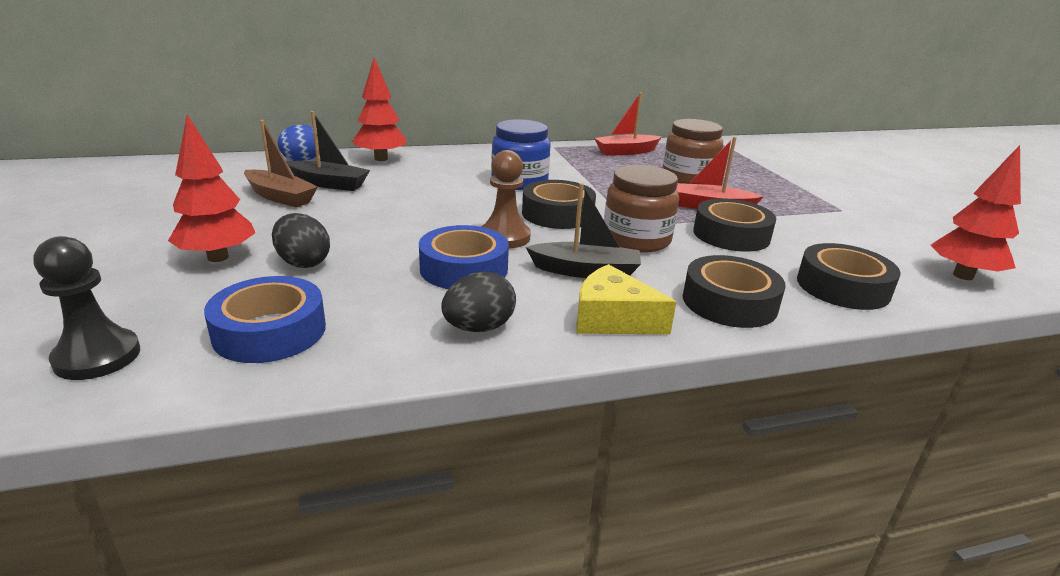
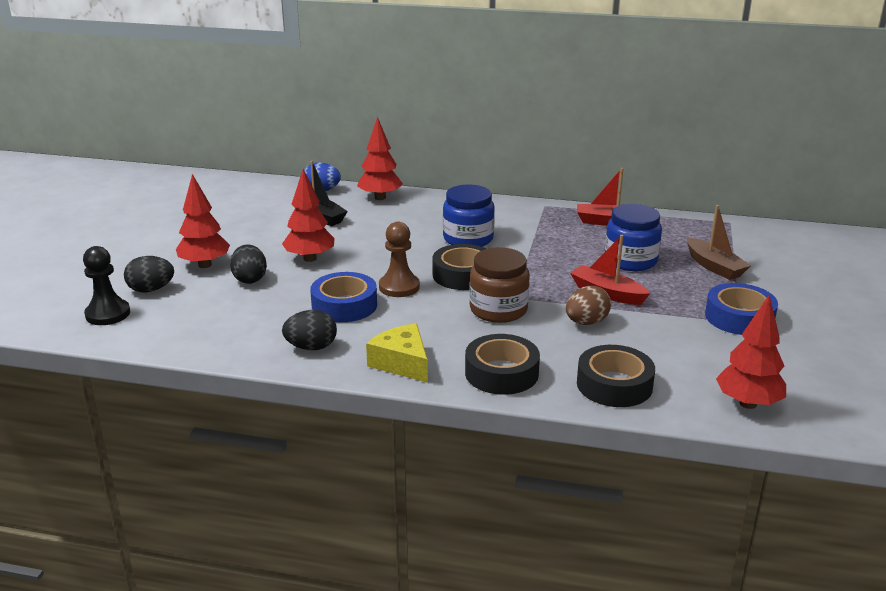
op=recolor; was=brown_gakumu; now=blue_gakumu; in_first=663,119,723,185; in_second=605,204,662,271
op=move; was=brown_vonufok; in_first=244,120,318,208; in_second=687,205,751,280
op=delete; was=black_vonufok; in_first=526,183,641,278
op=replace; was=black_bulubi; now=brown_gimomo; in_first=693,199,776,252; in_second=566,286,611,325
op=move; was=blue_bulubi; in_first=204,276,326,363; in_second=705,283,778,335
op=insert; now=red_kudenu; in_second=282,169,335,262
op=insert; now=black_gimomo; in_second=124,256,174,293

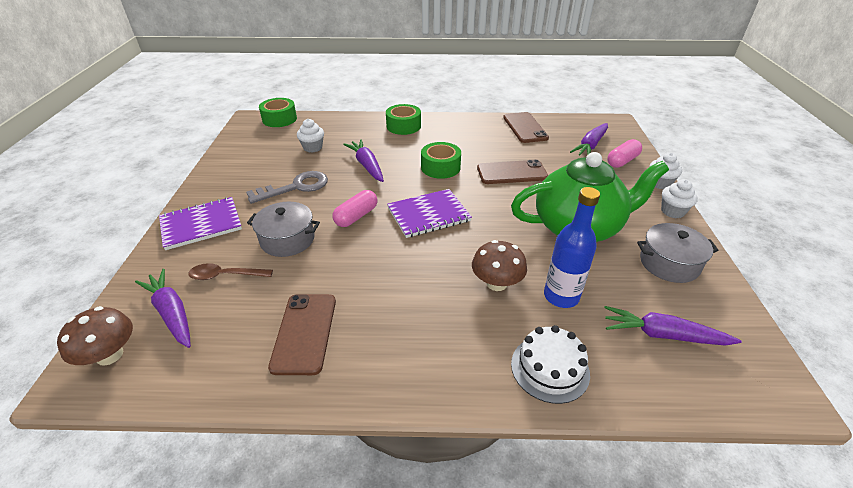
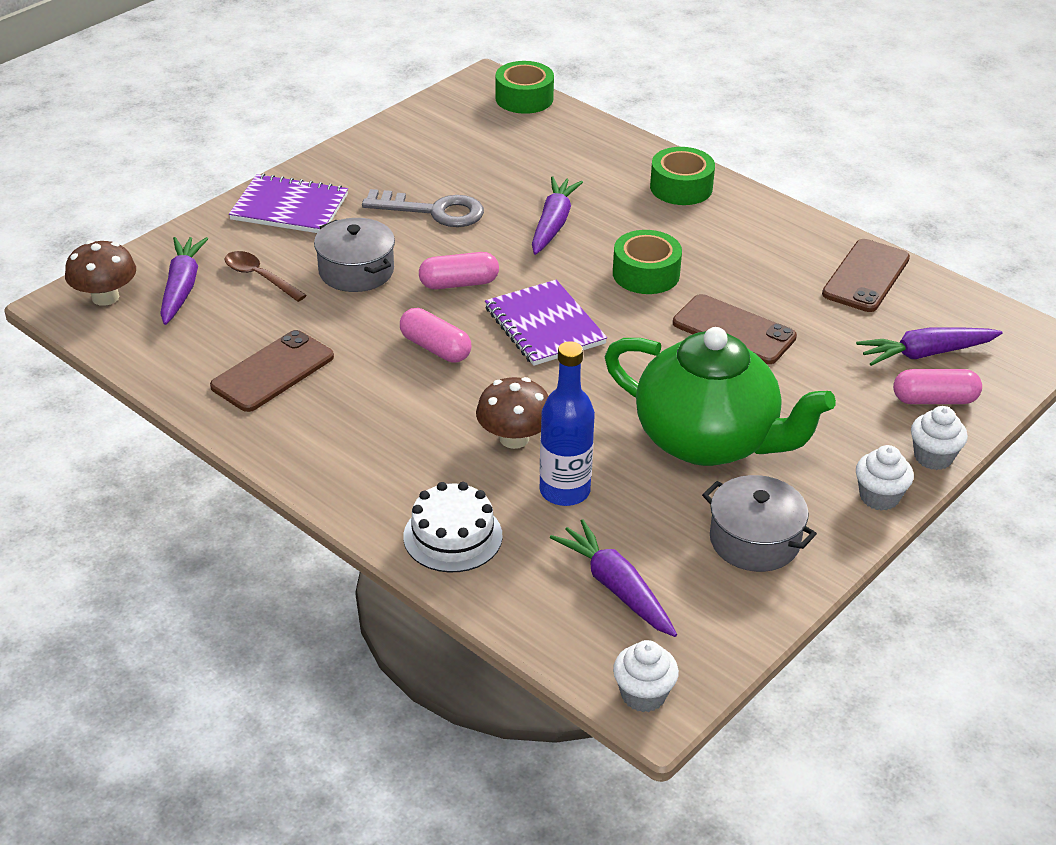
op=move; was=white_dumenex; in_first=297,119,324,153; in_second=613,640,679,712
op=rotate; was=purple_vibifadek; in_first=387,189,472,238; in_second=485,280,607,366; clockwise=45
op=insert; now=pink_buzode; in_second=400,308,472,363

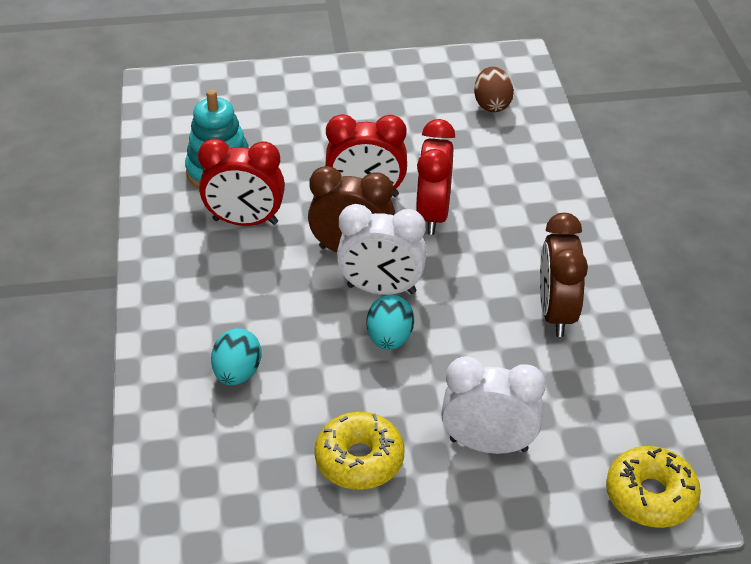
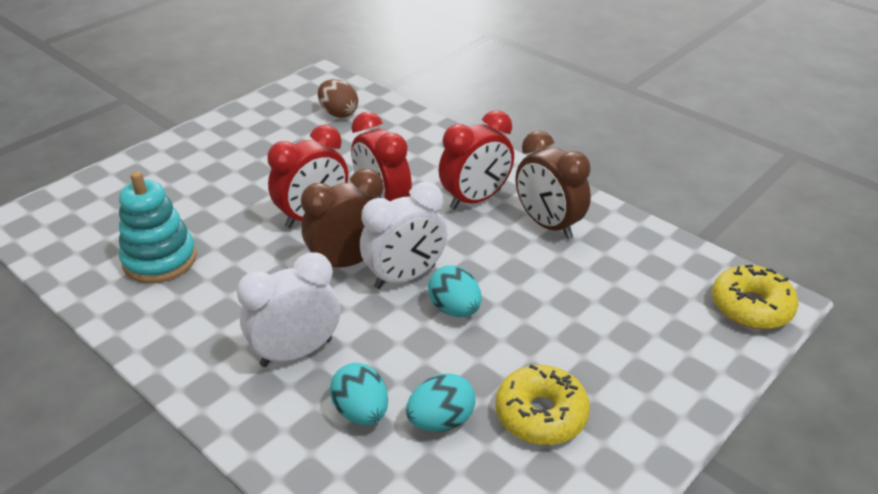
op=move; was=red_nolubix; in_first=198,139,285,226; in_second=439,110,514,210
op=move; was=white_nolubix; in_first=441,356,546,454; in_second=237,252,340,367
op=insert; now=turquoise_gimomo; in_second=406,373,476,431

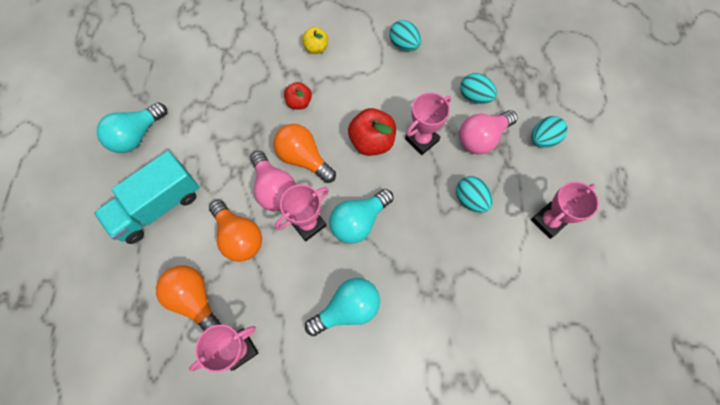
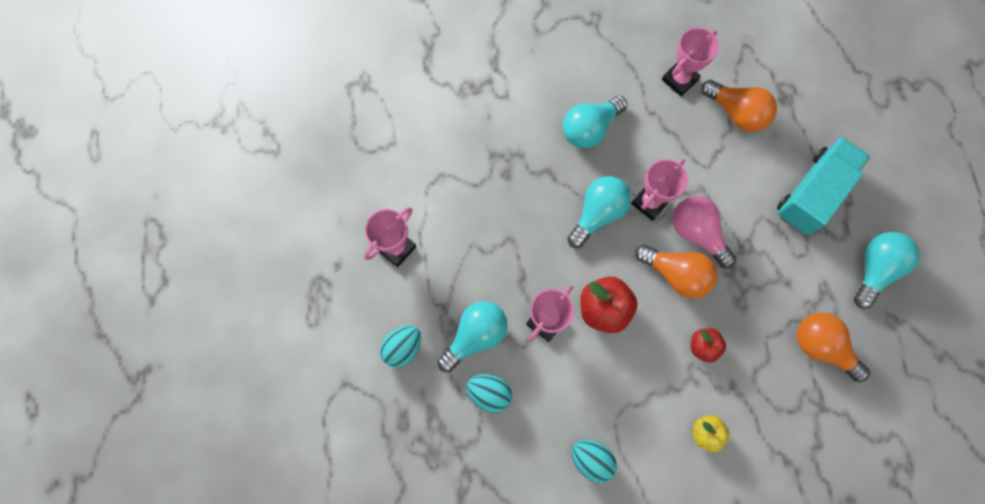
op=recolor; was=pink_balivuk; now=turquoise_balivuk; in_first=459,110,518,154; in_second=438,301,508,372
op=delete; was=turquoise_gimomo; in_first=456,176,493,213
op=move; was=orange_balivuk; in_first=209,200,262,262; in_second=797,313,870,382

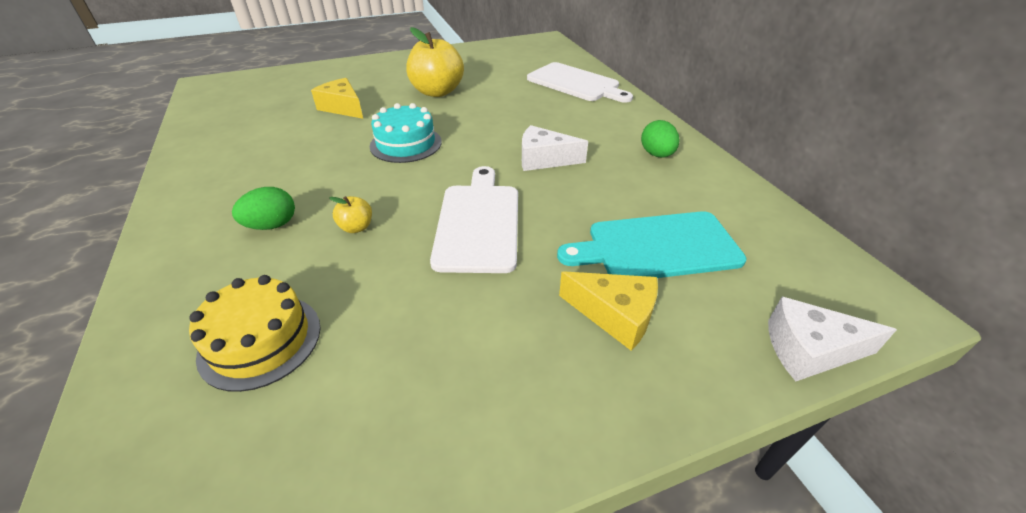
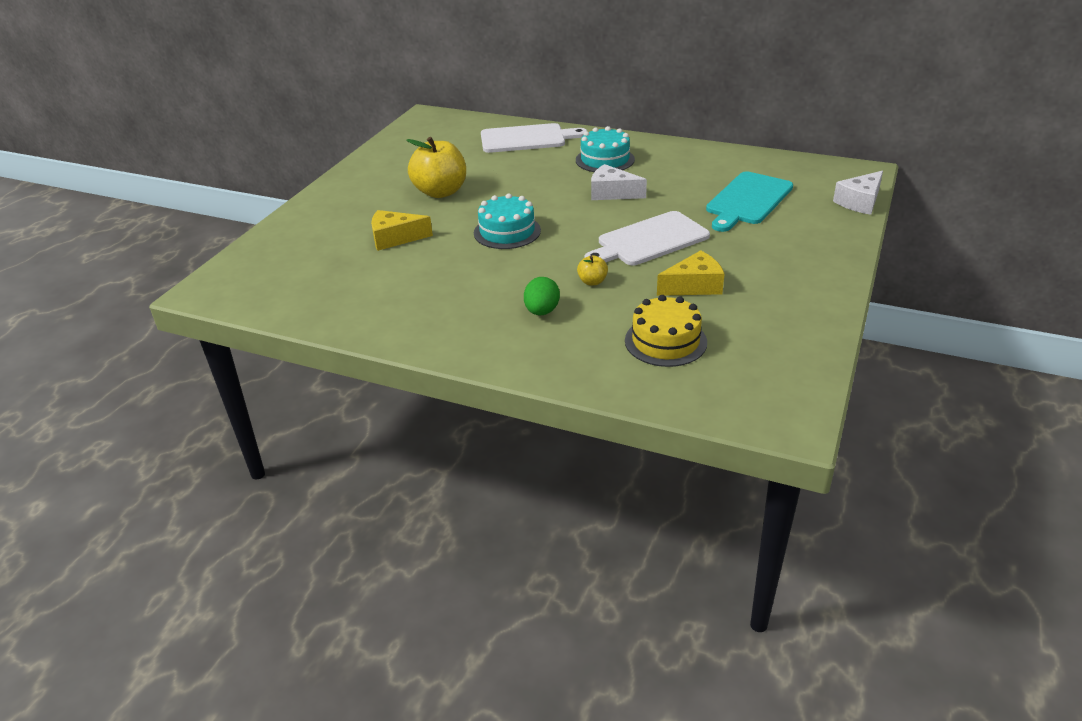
op=delete; was=green_gimomo; in_first=641,120,680,157
op=rotate; was=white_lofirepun; in_first=522,125,588,171; in_second=591,164,647,200; clockwise=60
op=rotate; was=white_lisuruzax; in_first=430,166,518,273; in_second=584,211,710,265; clockwise=-75
op=move; was=yellow_lofirepun; in_first=559,272,658,351; in_second=657,250,725,296
op=insert; now=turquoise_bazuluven; in_second=576,126,635,172

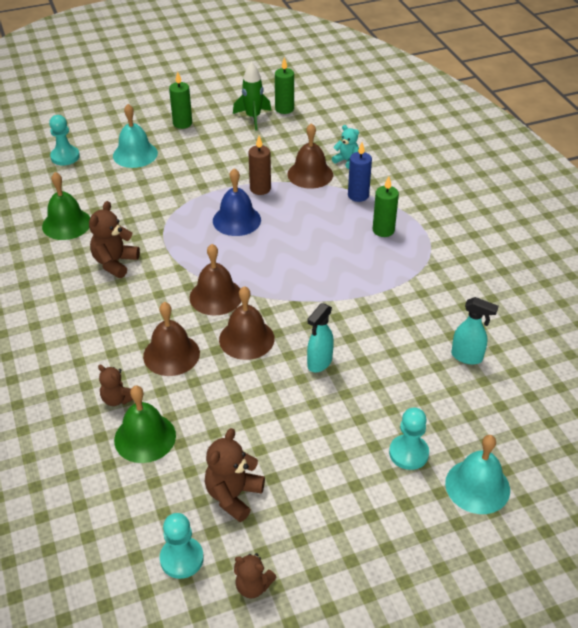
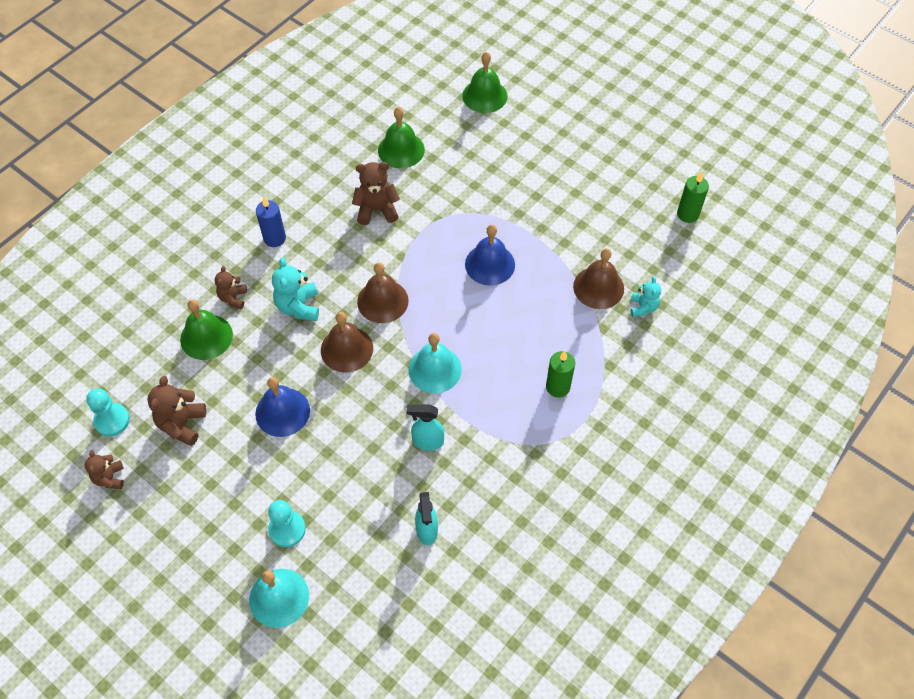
op=delete; was=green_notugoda; in_first=233,62,271,130
op=delete; was=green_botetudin; in_first=169,71,192,129
op=move; was=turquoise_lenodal; in_first=113,104,158,168; in_second=409,333,462,393
op=replace; was=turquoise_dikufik; now=green_lenodal; in_first=49,115,80,165; in_second=462,52,508,113
op=delete; was=brown_botetudin; in_first=248,136,271,195
op=move; was=blue_botetudin; in_first=348,143,372,202; in_second=256,197,286,247
op=replace; was=brown_lenodal; now=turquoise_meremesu; in_first=143,302,200,376; in_second=272,257,319,321
op=move; was=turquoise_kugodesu; in_first=307,303,334,372; in_second=407,404,444,450
op=rotate; was=brown_meremesu; in_first=205,428,265,522; in_second=148,376,206,446; clockwise=-75
op=insert; now=blue_lenodal; in_second=255,377,310,437

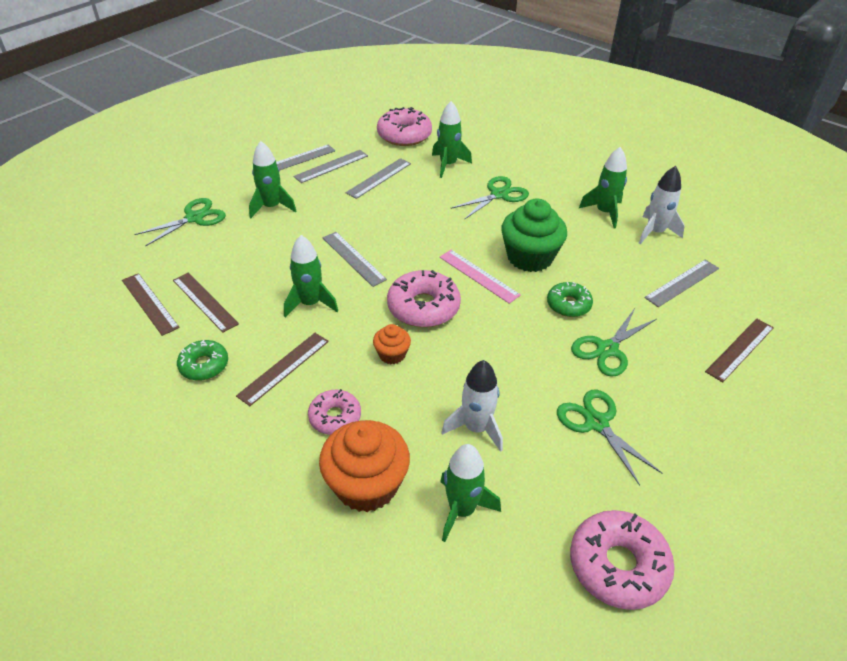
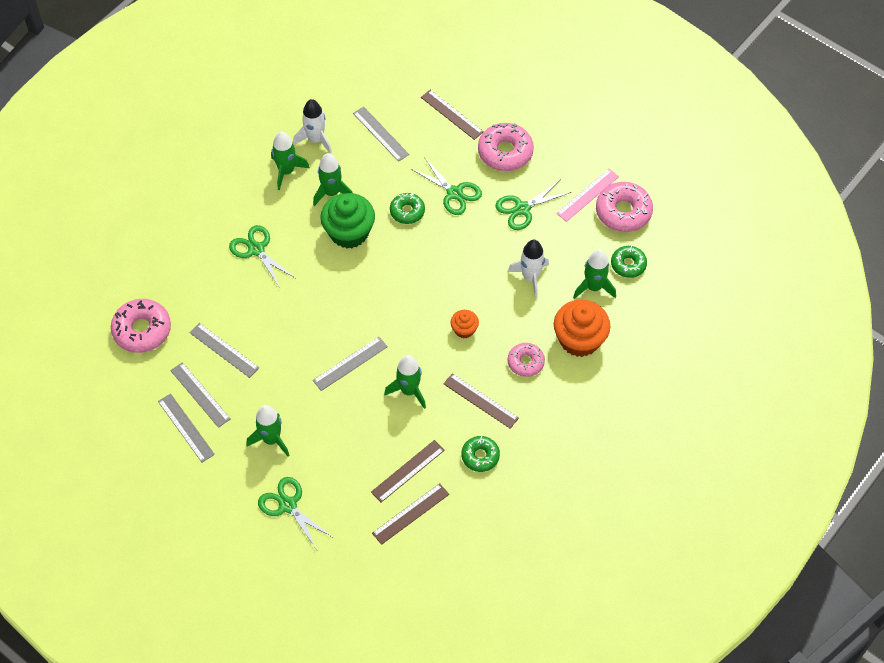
op=move; was=green_notugoda; in_first=432,101,472,178; in_second=313,153,353,206
op=move; was=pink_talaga; in_first=440,250,521,304; in_second=556,169,619,222
op=move; was=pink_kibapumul; in_first=387,270,461,327; in_second=478,123,534,171
op=insert; now=green_kibapumul; in_second=611,246,647,278

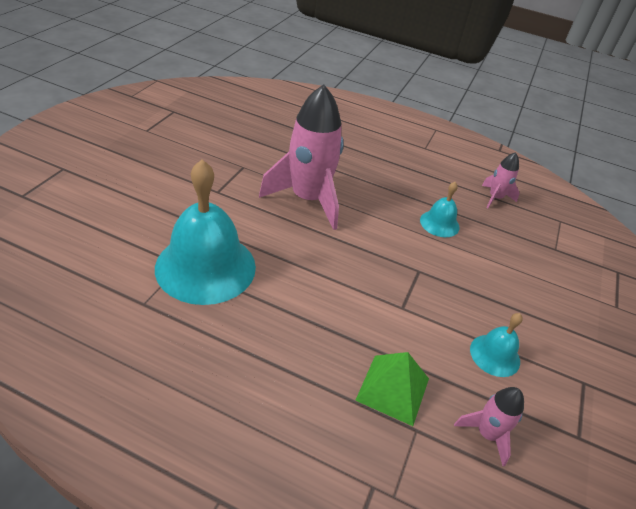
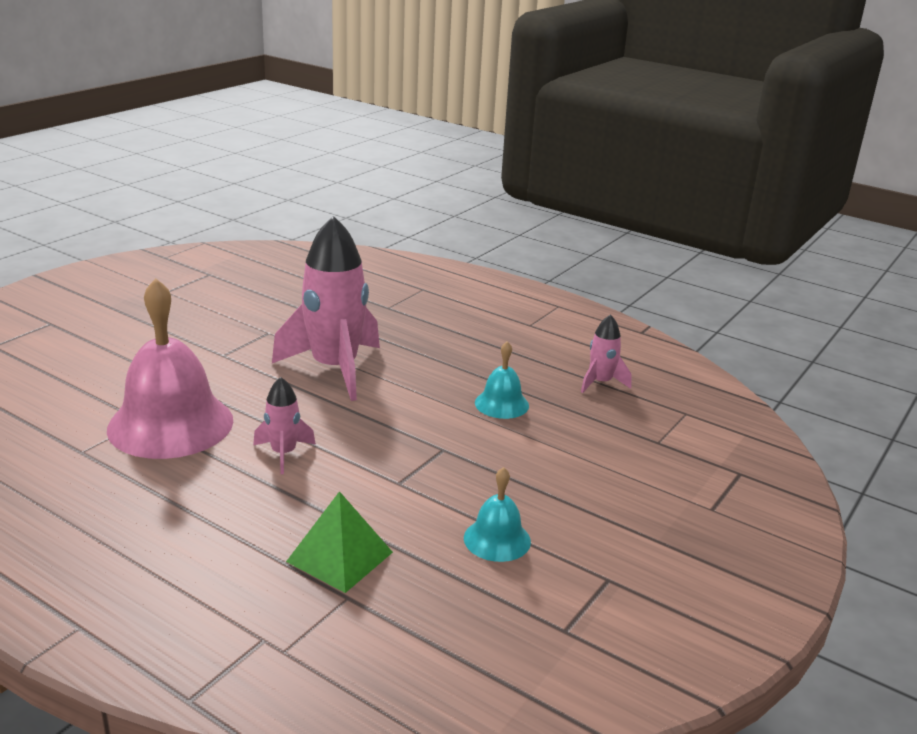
op=recolor; was=turquoise_lenodal; now=pink_lenodal; in_first=155,160,256,305; in_second=107,278,233,459
op=move; was=pink_notugoda; in_first=454,387,524,466; in_second=253,377,316,474

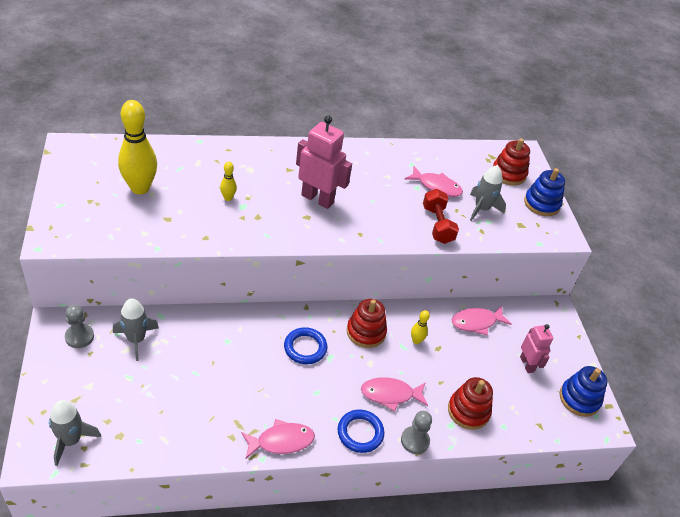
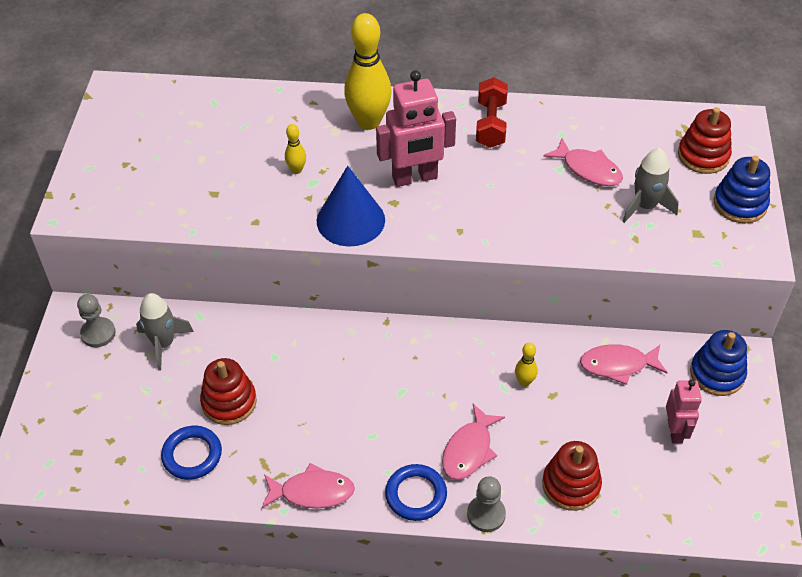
op=move; was=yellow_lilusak; in_first=118,100,157,194; in_second=344,13,392,130
op=rotate; was=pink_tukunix; in_first=296,115,352,209; in_second=376,70,456,187; clockwise=120
op=move; was=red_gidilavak; in_first=423,189,459,244; in_second=476,77,508,148
op=move; was=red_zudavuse; in_first=347,299,387,348; in_second=200,358,257,425
op=move; was=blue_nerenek; in_first=284,327,327,364; in_second=161,426,222,480
op=move; was=blue_zudavuse; in_first=559,366,607,417; in_second=690,330,747,396
op=rotate; was=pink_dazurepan; in_first=361,377,428,411; in_second=442,404,505,480; clockwise=-75
op=delete; was=grey_notugoda; in_first=49,400,101,466
op=insert; now=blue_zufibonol; in_second=317,166,385,246

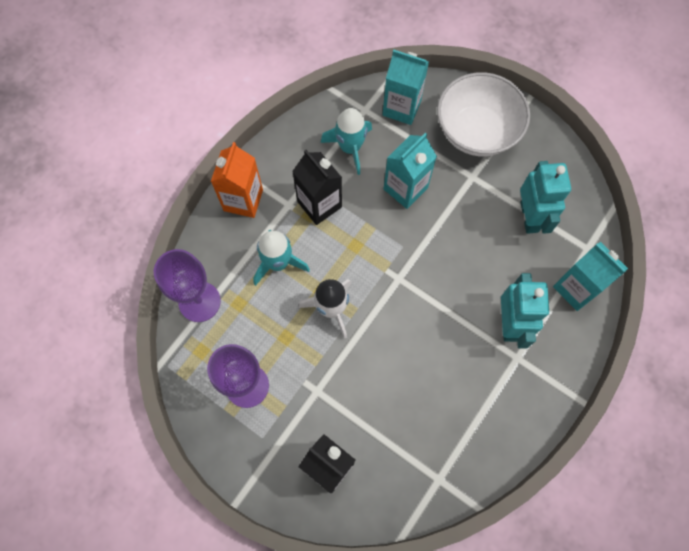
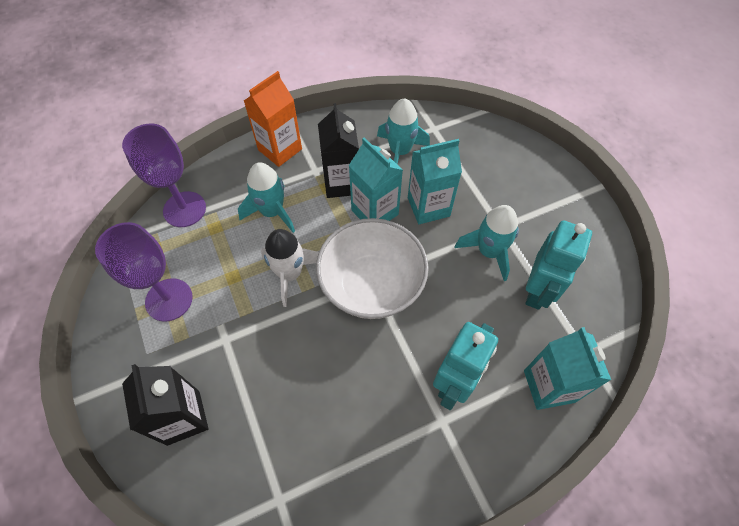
op=move; was=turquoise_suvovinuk; in_first=383,50,429,125; in_second=349,137,403,221
op=move; was=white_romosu; in_first=437,72,530,156; in_second=316,218,429,319
op=insert; now=turquoise_notugoda; in_second=455,205,519,281

